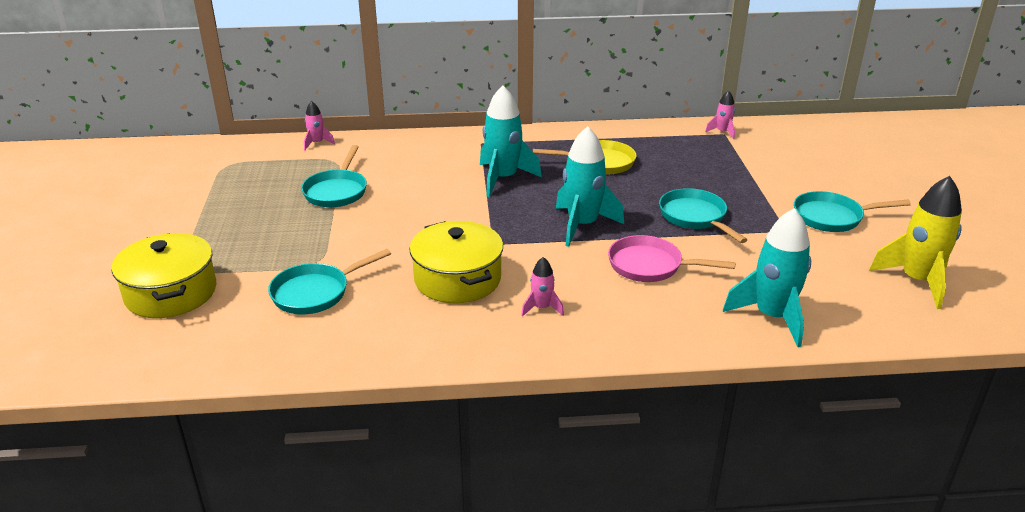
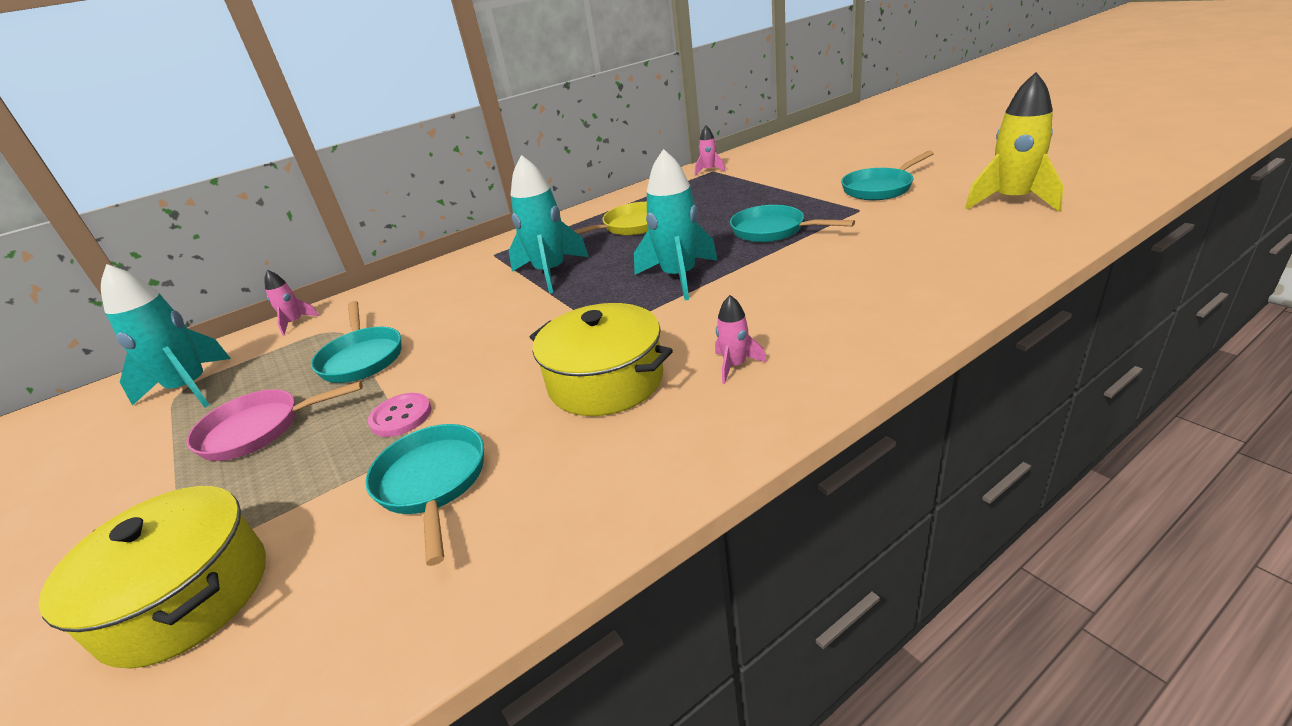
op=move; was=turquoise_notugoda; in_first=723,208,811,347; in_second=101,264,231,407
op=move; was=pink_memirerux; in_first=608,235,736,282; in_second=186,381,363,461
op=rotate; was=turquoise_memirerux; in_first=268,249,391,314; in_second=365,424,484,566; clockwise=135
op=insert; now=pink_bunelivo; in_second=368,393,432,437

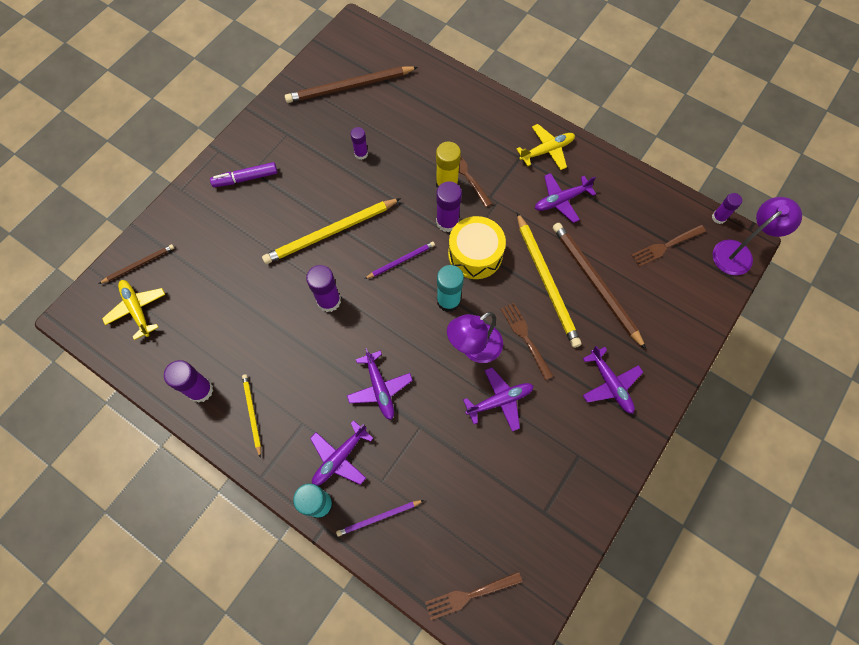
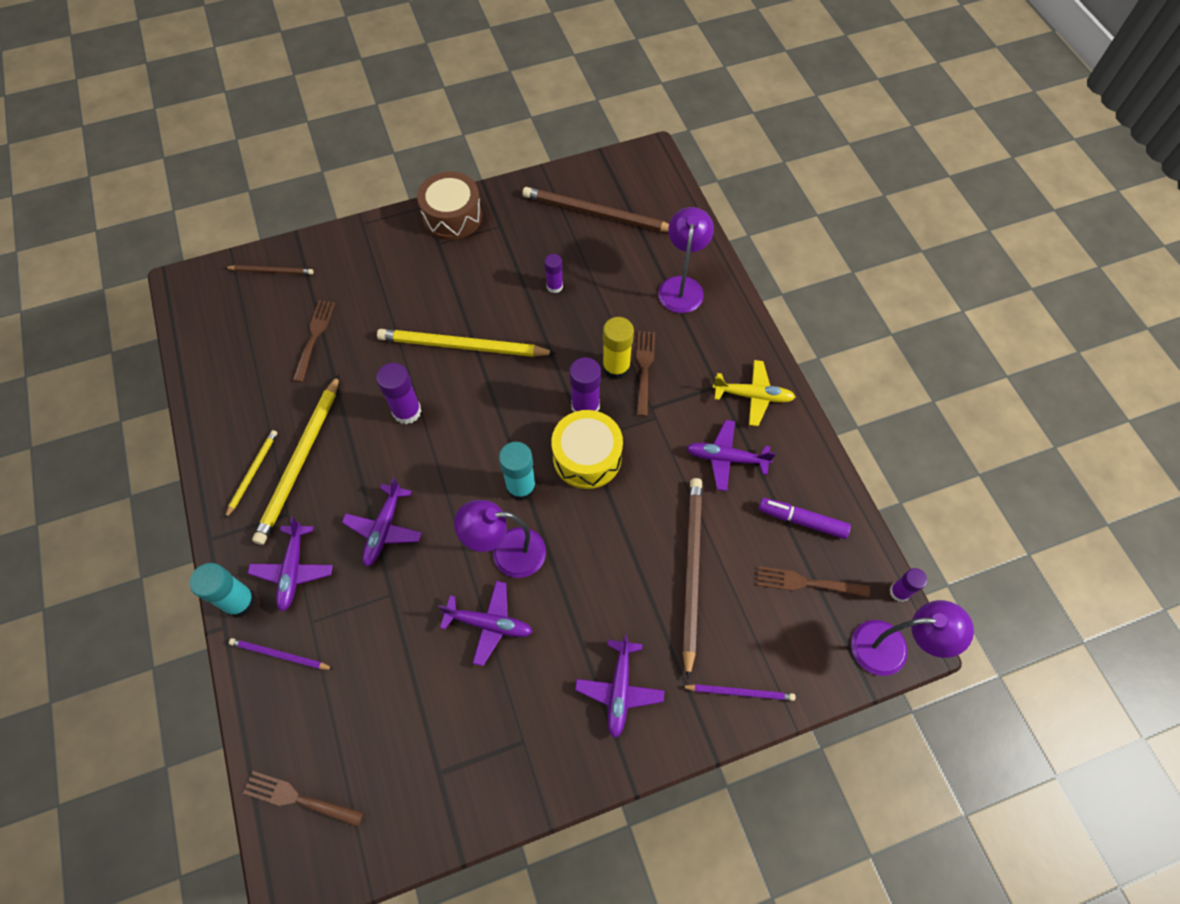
op=move; was=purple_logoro; in_first=210,162,278,187; in_second=758,498,851,539
op=move; was=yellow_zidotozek; in_first=517,212,581,348; in_second=252,375,339,545
op=move; was=purple_zidotozek; in_first=365,242,435,279; in_second=681,684,795,701
op=delete; was=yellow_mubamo; in_first=102,280,166,340
op=move; was=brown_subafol; in_first=501,303,553,380; in_second=293,300,335,382
op=delete; was=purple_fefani; in_first=164,360,213,403
op=rotate; was=purple_mubamo; in_first=310,420,374,486; in_second=248,517,333,612; clockwise=-75
op=insert; now=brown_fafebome; in_second=417,171,482,240
op=insert; now=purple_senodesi; in_second=658,207,714,313

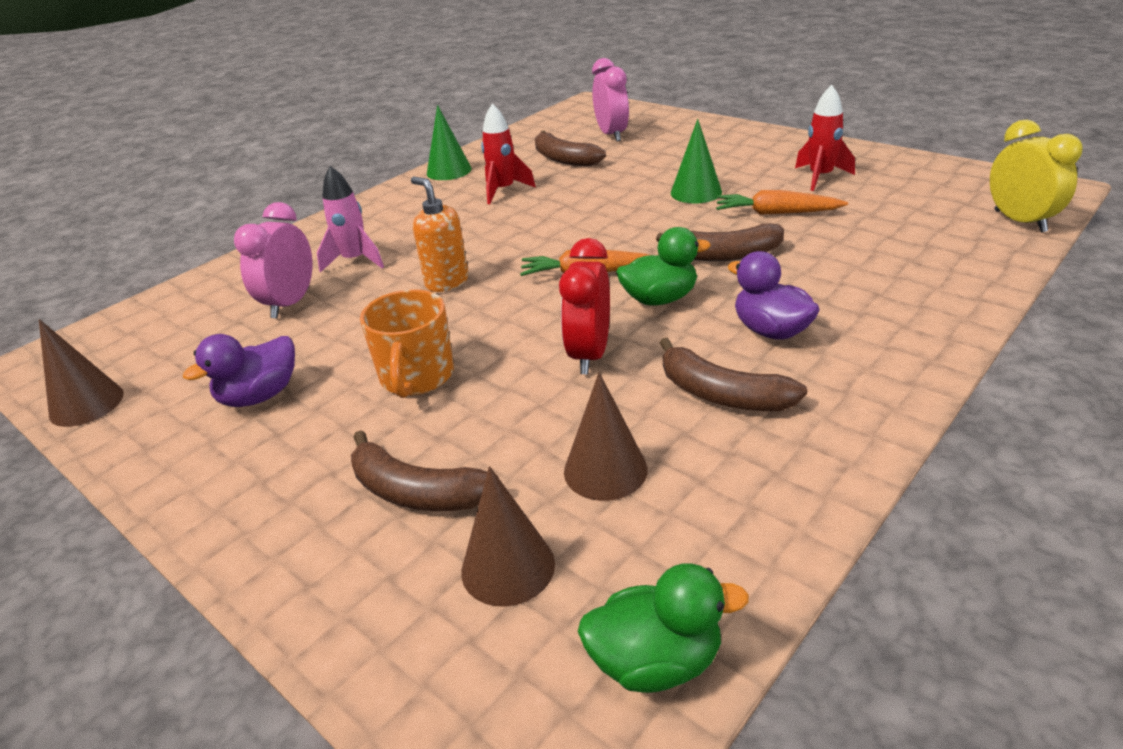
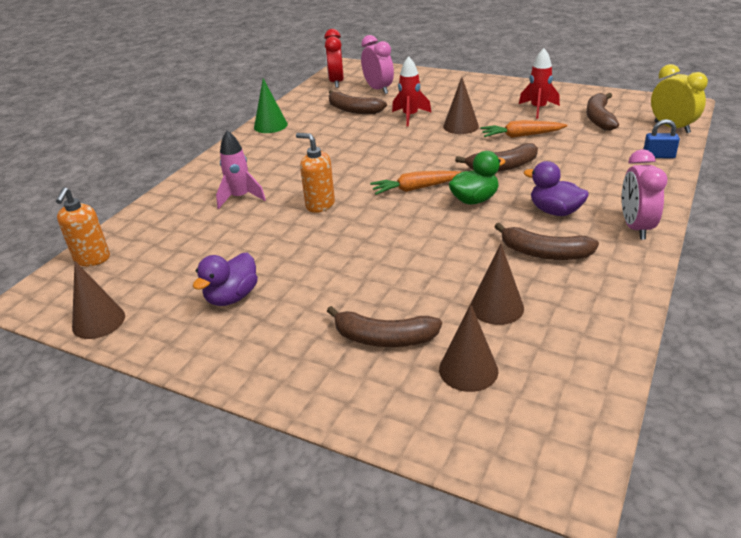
op=move; was=red_notugoda; in_first=481,103,536,204; in_second=392,56,432,127
op=recolor; was=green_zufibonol; now=brown_zufibonol; in_first=671,119,722,203; in_second=443,77,479,134
op=move; was=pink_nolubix; in_first=234,202,312,318; in_second=622,149,667,240
op=move; was=red_nolubix; in_first=559,238,610,374; in_second=324,29,344,88
op=delete; was=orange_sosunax; in_first=360,289,454,398
op=delete; was=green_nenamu; in_first=578,563,749,693
op=insert; now=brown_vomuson; in_second=586,93,619,131
op=insert; now=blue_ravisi; in_second=643,119,680,159
op=insert; now=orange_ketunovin; in_second=56,187,110,266

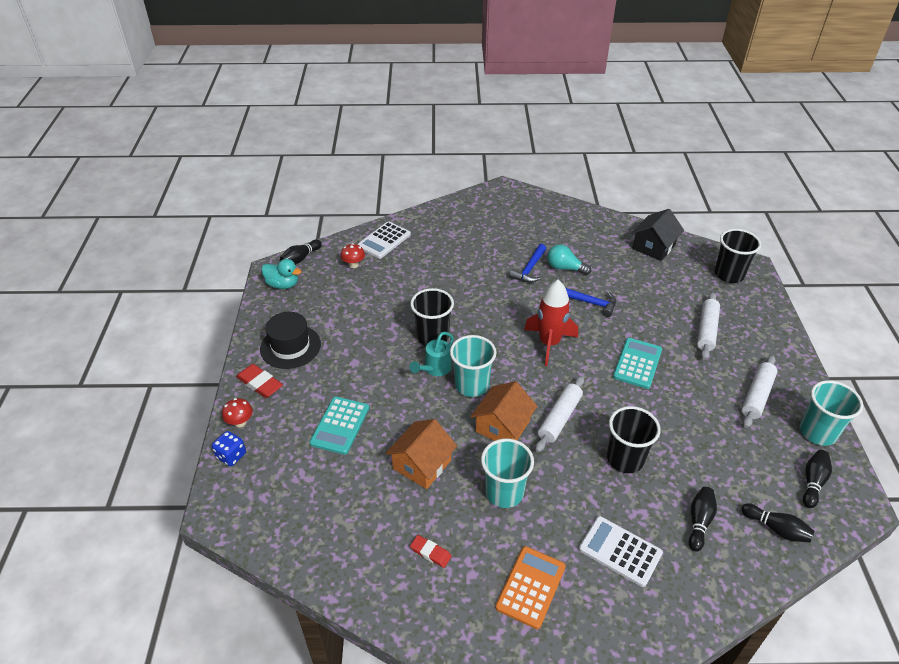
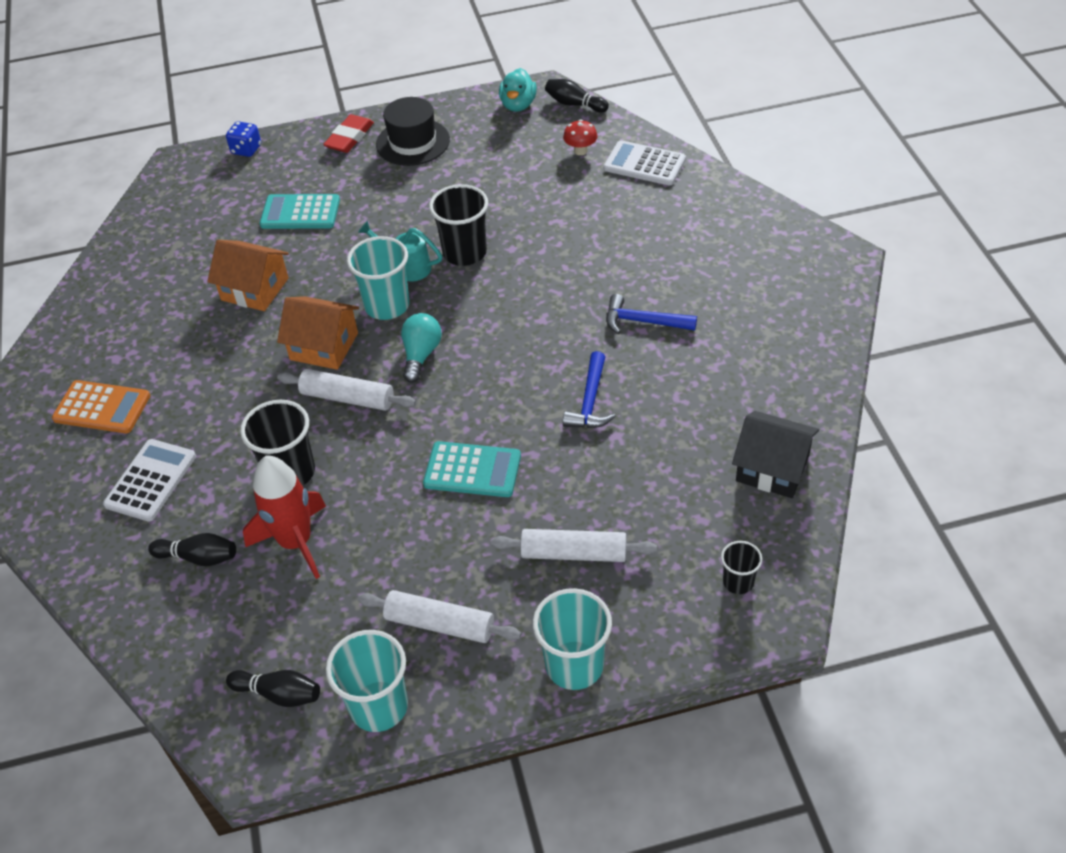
op=resize; was=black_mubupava; in_first=714,229,761,283; in_second=721,541,762,594; ratio=0.55
op=move; was=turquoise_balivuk; in_first=547,244,591,275; in_second=401,313,442,383
op=move; was=red_notugoda; in_first=524,280,578,366; in_second=243,456,326,579
op=delete; was=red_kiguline; in_first=222,398,253,427
op=move; was=turquoise_mubupava; in_first=481,439,534,508; in_second=533,588,612,690
op=delete; was=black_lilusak; in_first=741,503,815,543
op=delete; was=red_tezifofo; in_first=410,535,452,568

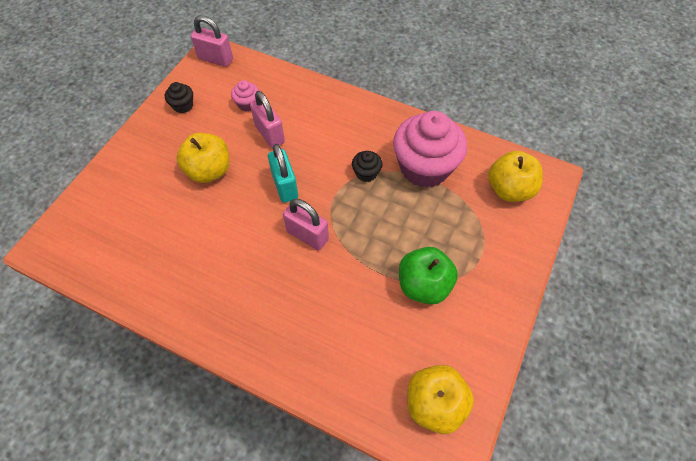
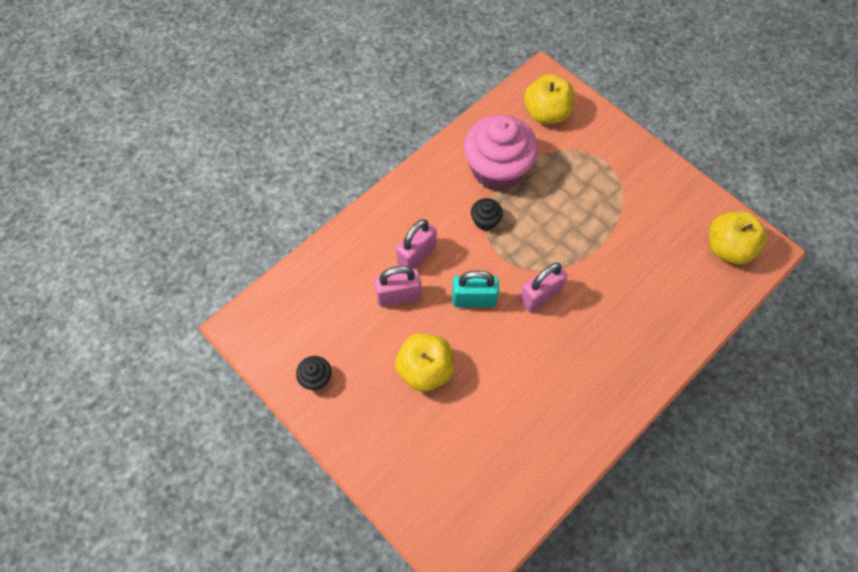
op=move; was=pink_ravisi; in_first=191,16,233,67; in_second=396,219,437,269
op=delete; was=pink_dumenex; in_first=231,80,259,111
op=delete; was=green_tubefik; in_first=399,247,458,305

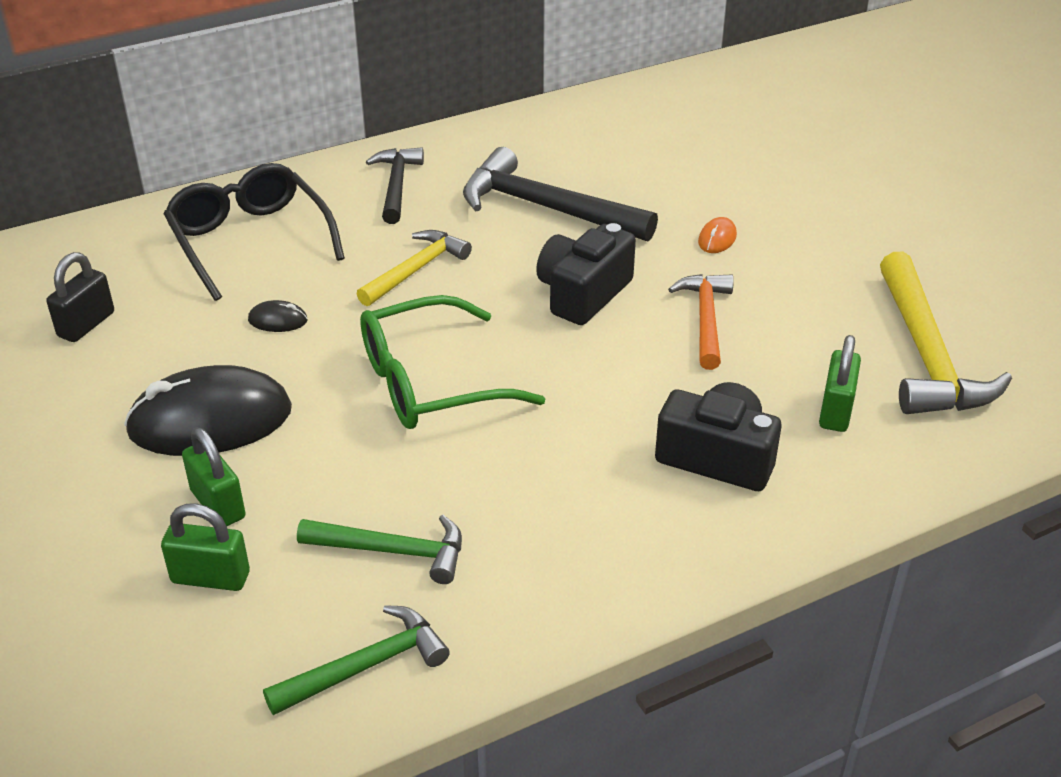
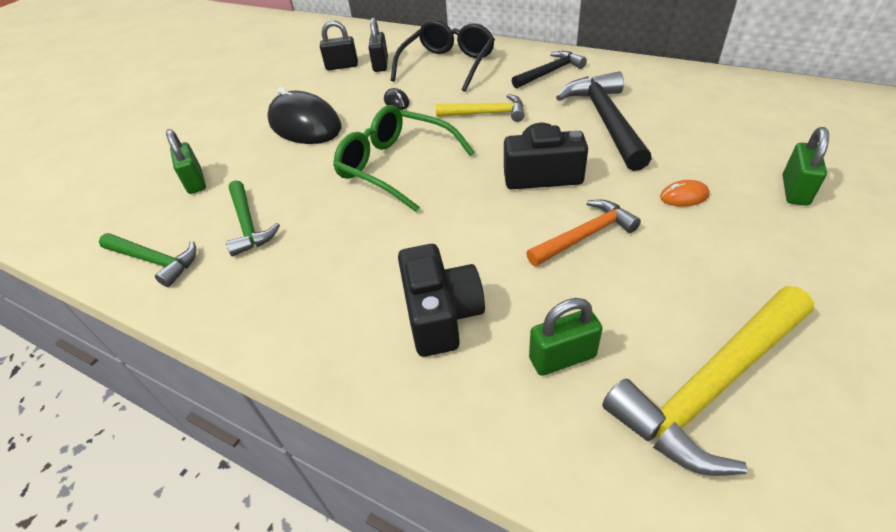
op=move; was=green_ravisi; in_first=182,427,246,526; in_second=783,127,829,206
op=insert; now=black_ravisi; in_second=368,18,388,72

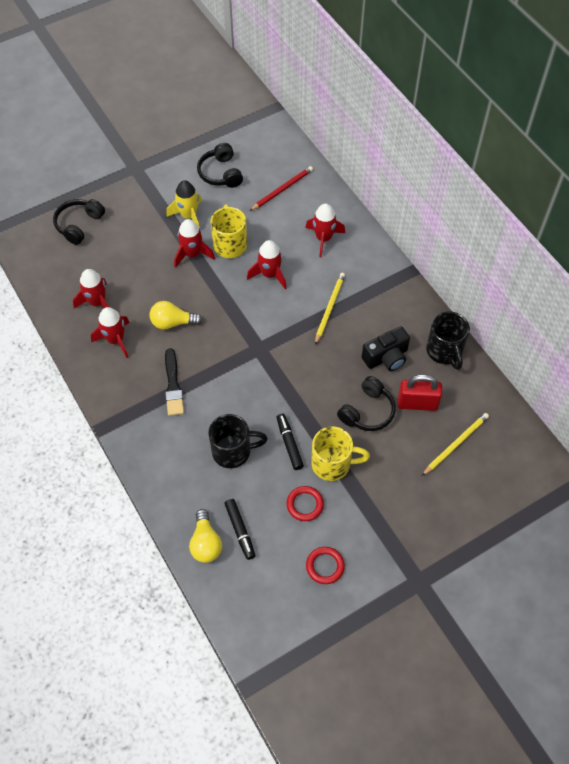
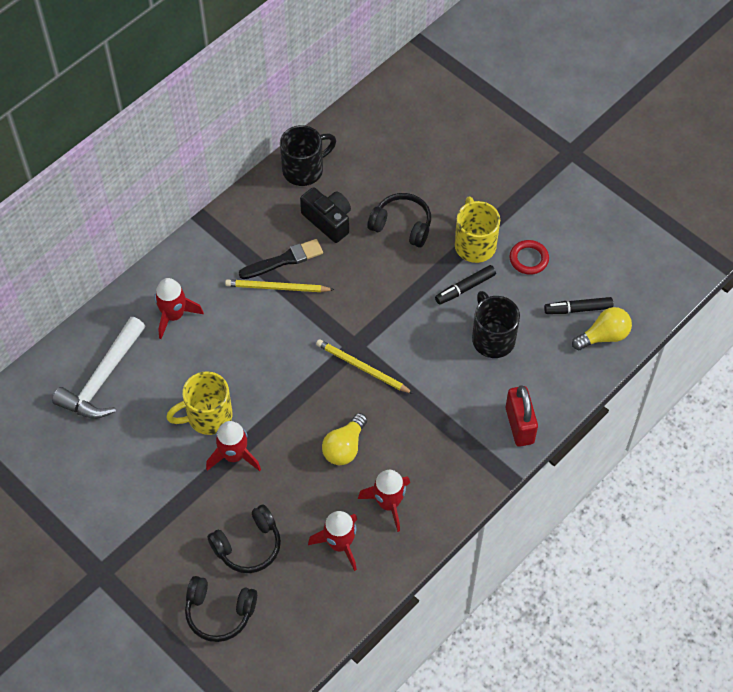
op=move; was=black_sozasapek; in_first=197,143,243,188; in_second=207,504,281,573
op=replace; was=red_zidotozek; now=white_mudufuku; in_first=250,166,313,211; in_second=52,317,145,419
op=delete; was=yellow_notugoda; in_first=166,180,202,228
op=delete; was=red_notugoda; in_first=247,240,287,289
op=rotate; was=yellow_balivuk; in_first=150,301,202,330; in_second=322,413,367,465; clockwise=45
op=move; was=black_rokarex; in_first=165,348,184,416; in_second=239,239,323,279
op=move; was=red_ravisi; in_first=398,374,442,411; in_second=506,385,538,447
op=move; was=yellow_zidotozek; in_first=422,413,489,476; in_second=316,339,414,394
op=rotate; was=black_logoro; in_first=224,499,255,560; in_second=544,297,613,314; clockwise=-150
op=delete; was=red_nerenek; in_first=306,547,345,584

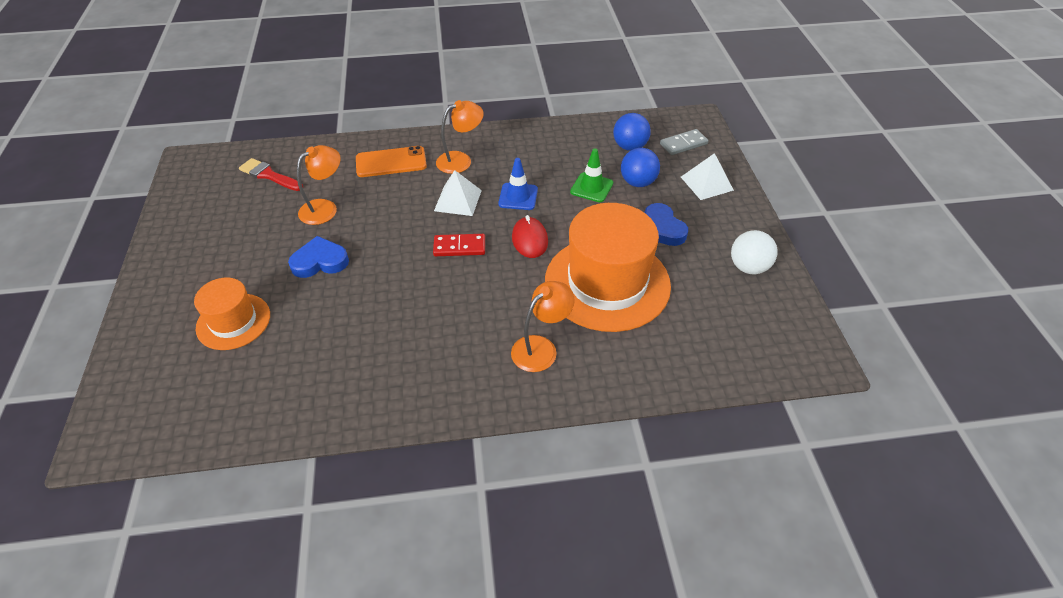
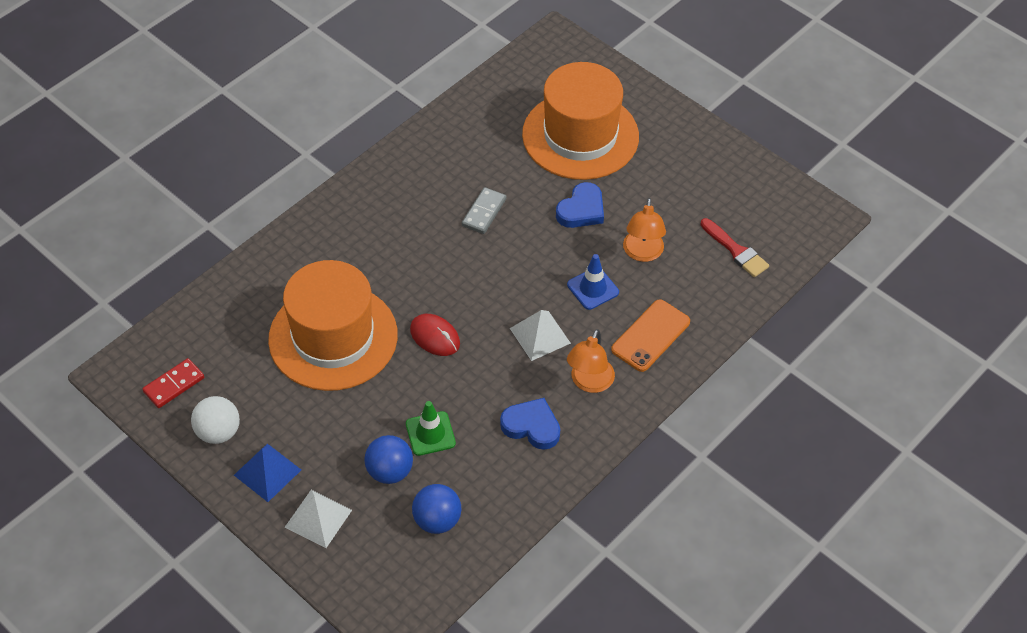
op=move; was=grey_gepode; in_first=660,129,709,155; in_second=462,187,507,234
op=rotate; was=red_rokarex; in_first=239,158,303,191; in_second=700,218,769,277; clockwise=60
op=move; was=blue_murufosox; in_first=498,158,538,210; in_second=567,254,619,310
op=move; was=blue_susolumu; in_first=645,203,688,246; in_second=500,398,560,450
op=move; was=red_gepode; in_first=433,234,485,256; in_second=142,358,204,408
op=resize; was=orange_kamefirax; in_first=194,277,270,350; in_second=522,62,639,180; ratio=1.84
op=delete; was=orange_senodesi; in_first=511,281,575,372
op=insert; now=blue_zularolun; in_second=234,444,301,502

